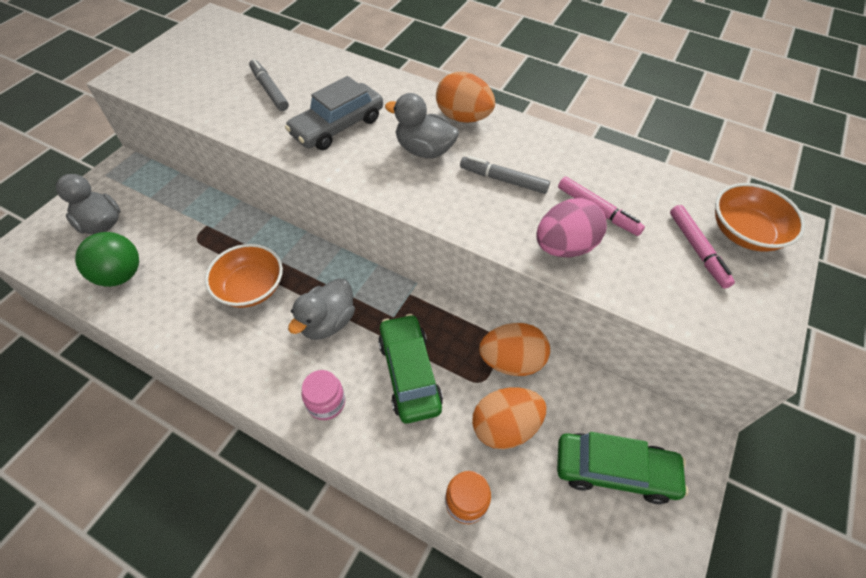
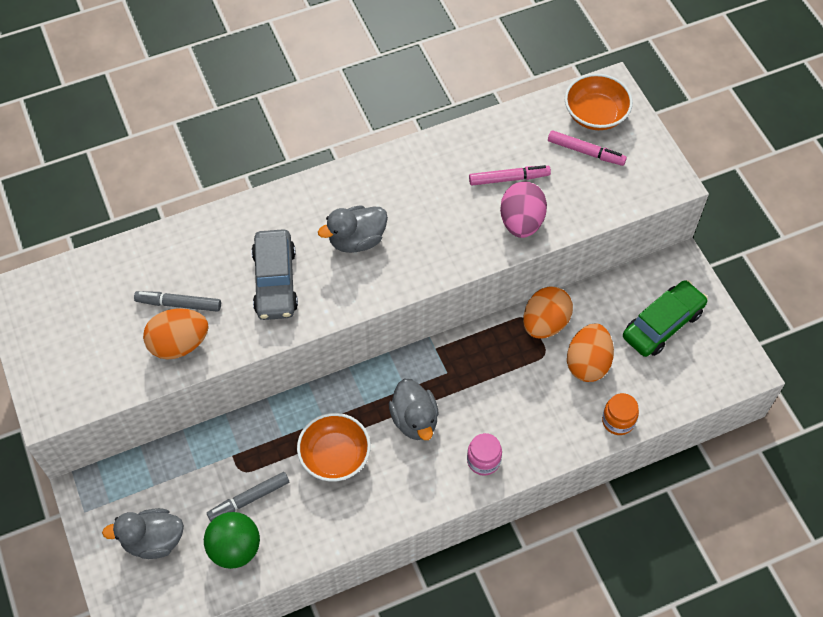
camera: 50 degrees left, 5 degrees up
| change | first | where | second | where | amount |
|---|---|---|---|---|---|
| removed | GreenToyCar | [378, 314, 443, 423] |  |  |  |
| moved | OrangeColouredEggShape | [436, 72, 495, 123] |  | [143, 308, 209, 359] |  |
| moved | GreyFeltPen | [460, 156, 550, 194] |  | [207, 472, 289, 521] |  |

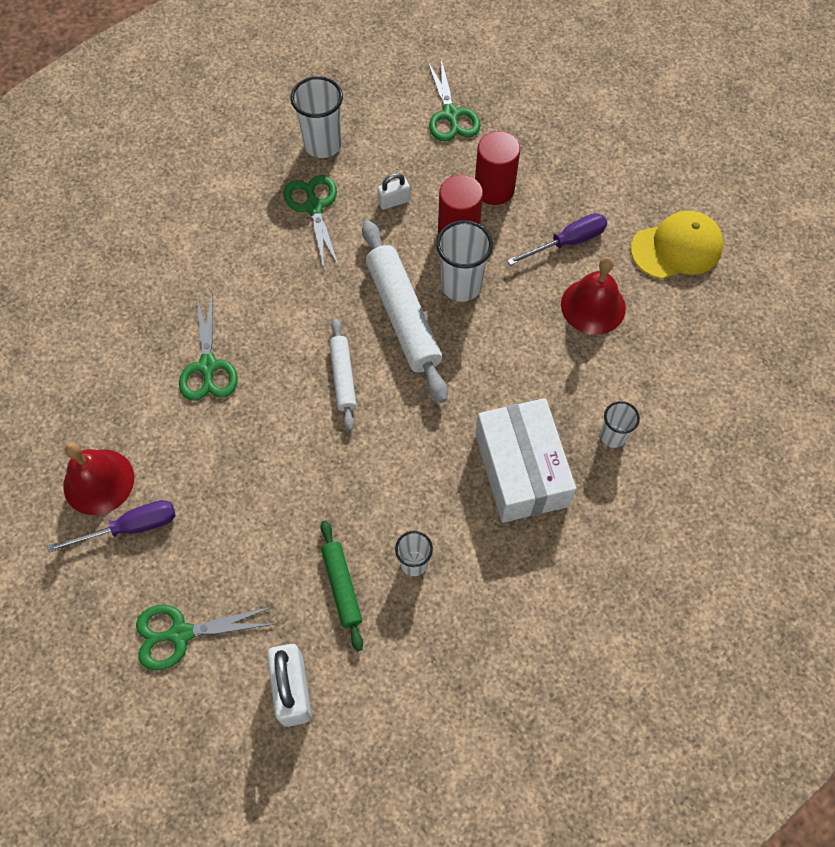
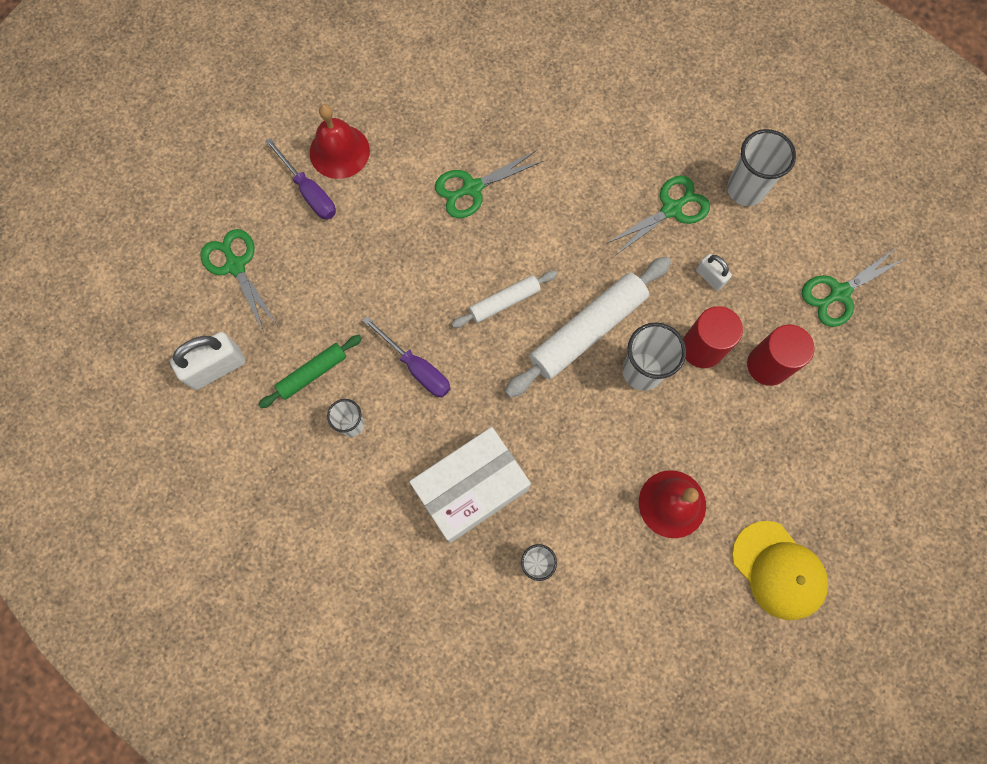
camera: 70 degrees right, 10 degrees up
| change | first | where | second | where | amount |
|---|---|---|---|---|---|
| moved | VioletFlatScrewdriver | [507, 213, 607, 266] |  | [362, 316, 451, 397] |  |

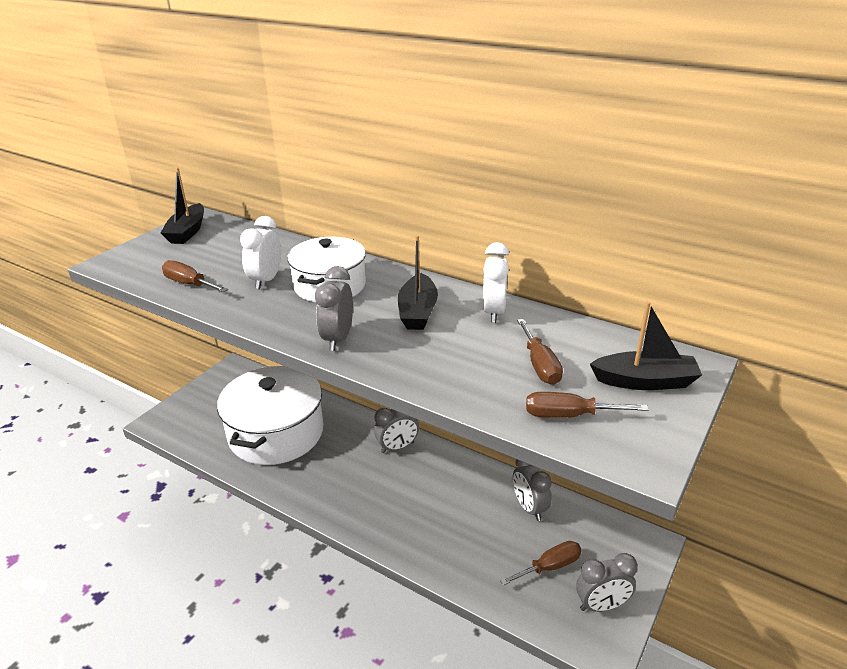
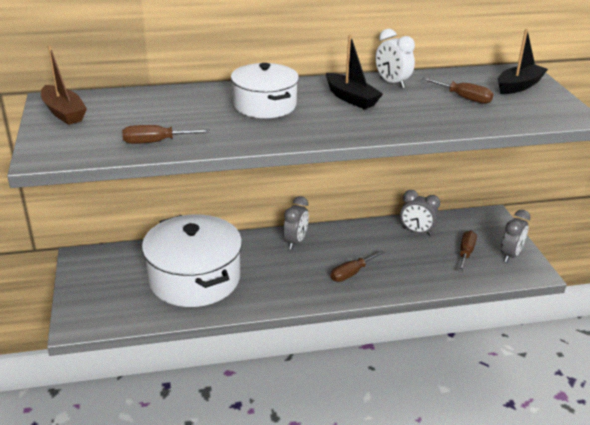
camera: 45 degrees left, 0 degrees up
| change | first | where | second | where | amount |
|---|---|---|---|---|---|
| removed | WhiteBedsideClock | [240, 216, 281, 289] |  |  |  |
| removed | GreyBedsideClock | [315, 266, 353, 351] |  |  |  |
| moved | DarkBrownFlatScrewdriver | [526, 392, 648, 418] |  | [331, 250, 385, 282] |  |
| recoloured | BlackToyBoat | [161, 167, 204, 244] | DarkBrownToyBoat | [41, 46, 87, 125] |  |

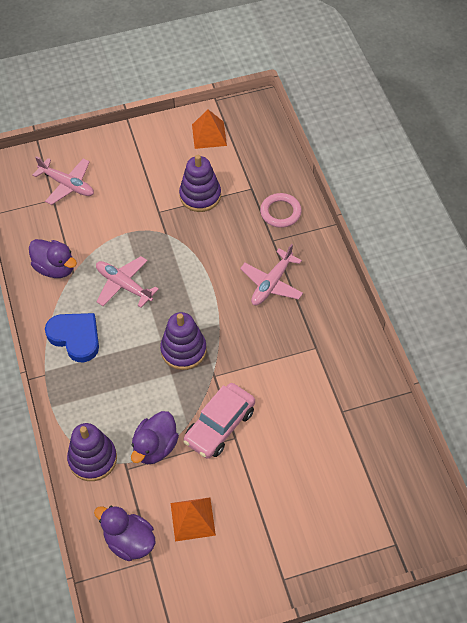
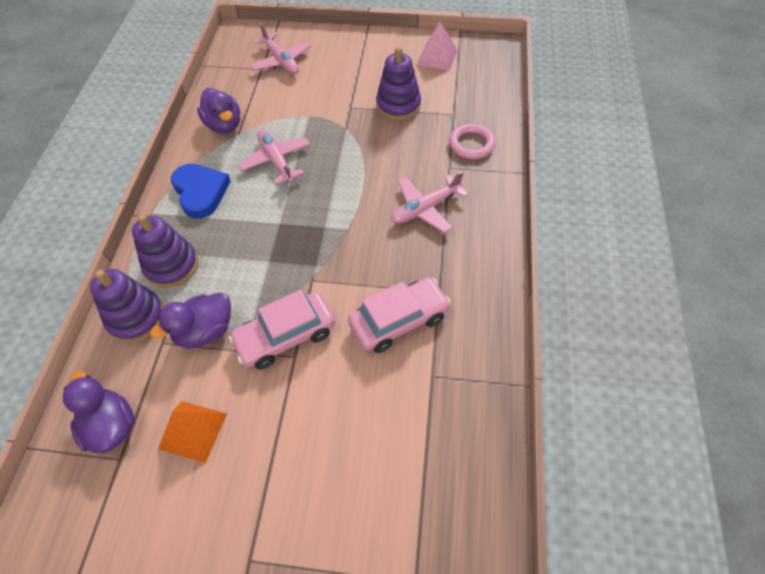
camera: 25 degrees right, 0 degrees up
| change | first | where | second | where | amount |
|---|---|---|---|---|---|
| added |  |  | PinkToyCar | [348, 277, 451, 353] |  |
| moved | VioletStackingToy | [160, 312, 207, 370] |  | [132, 214, 198, 288] |  |
| recoloured | OrangeColouredPyramidShape | [192, 110, 227, 149] | PinkPyramidShape | [417, 22, 458, 71] |  |

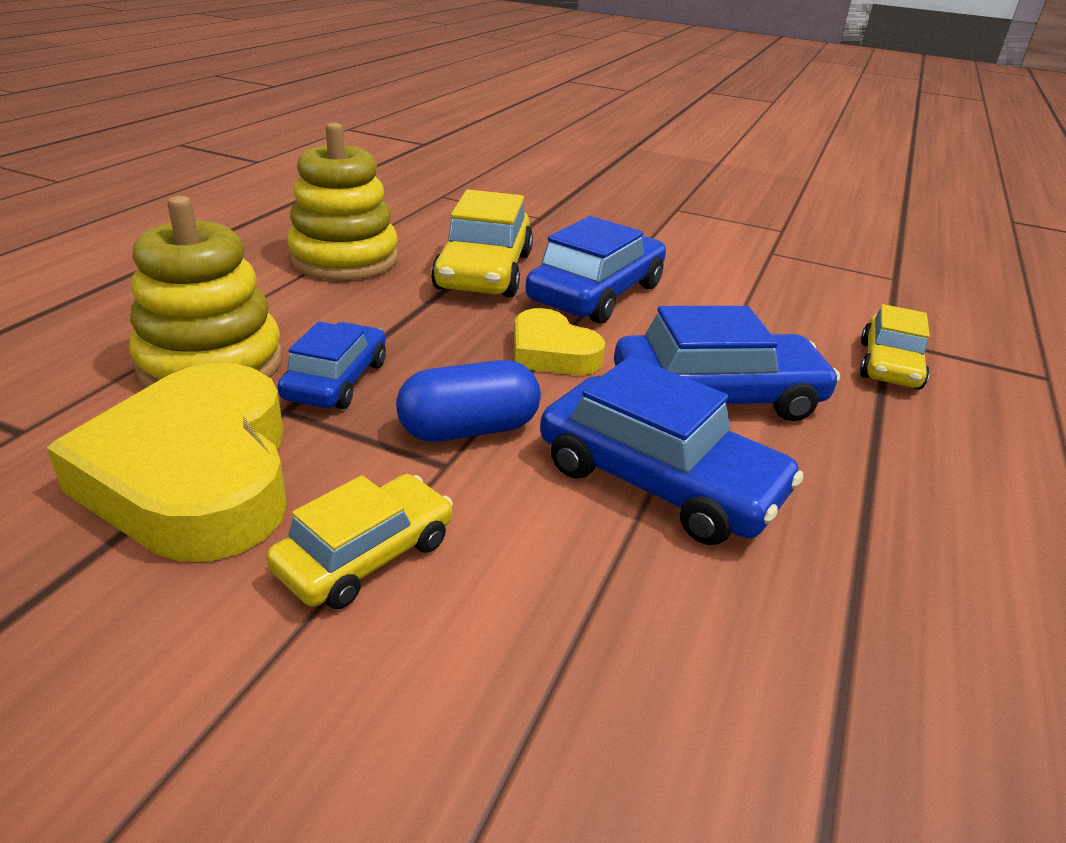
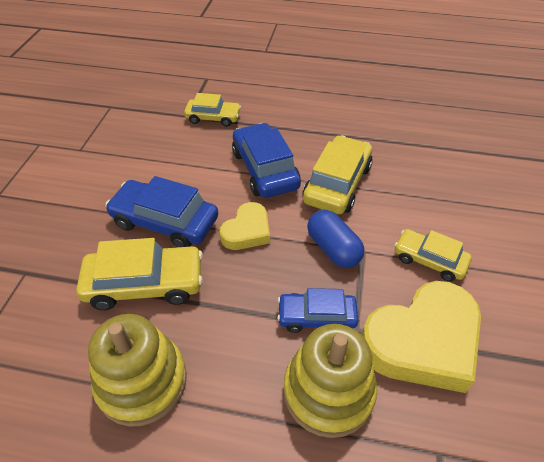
camera: 100 degrees left, 15 degrees up
| change | first | where | second | where | amount |
|---|---|---|---|---|---|
| recoloured | CobaltToyCar | [540, 356, 803, 545] | YellowToyCar | [303, 135, 373, 214] |  |

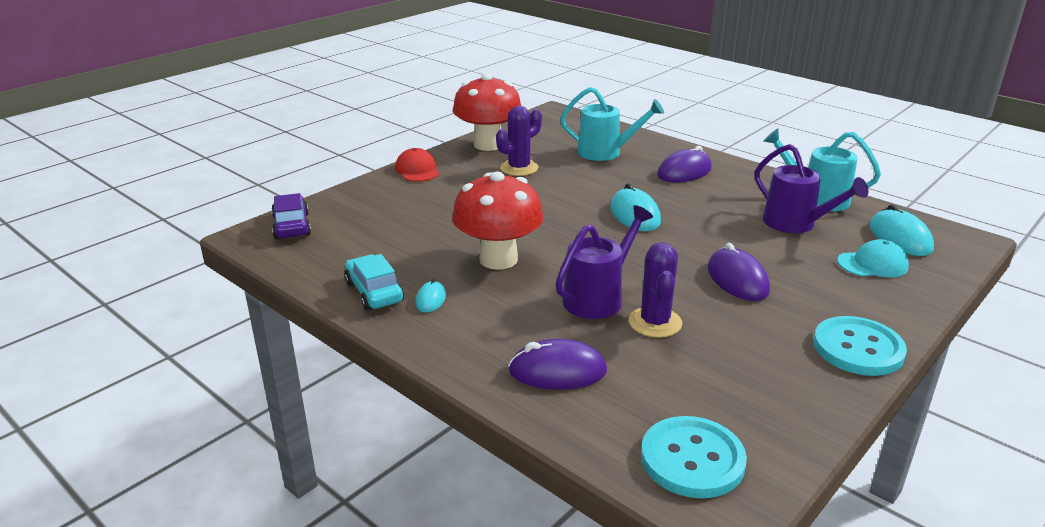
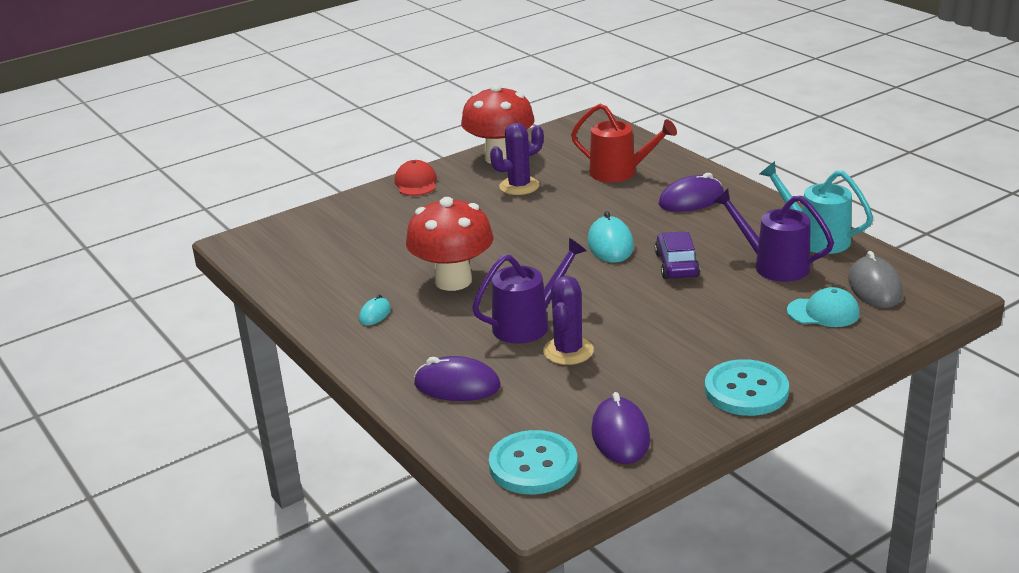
camera: 15 degrees right, 0 degrees up
| change | first | where | second | where | amount |
|---|---|---|---|---|---|
| removed | TealToyCar | [344, 254, 404, 311] |  |  |  |
| moved | VioletToyCar | [271, 193, 311, 239] |  | [655, 232, 700, 279] |  |
| moved | VioletMouse | [707, 243, 770, 301] |  | [591, 392, 650, 464] |  |
| recoloured | TealWateringPot | [560, 87, 664, 161] | ScarletWateringPot | [571, 104, 677, 182] |  |
| recoloured | TealMouse | [870, 204, 934, 256] | GreyMouse | [848, 251, 903, 308] |  |
| turned | VioletWateringPot | [755, 144, 868, 233] |  | [713, 189, 834, 282] | 150 degrees clockwise |

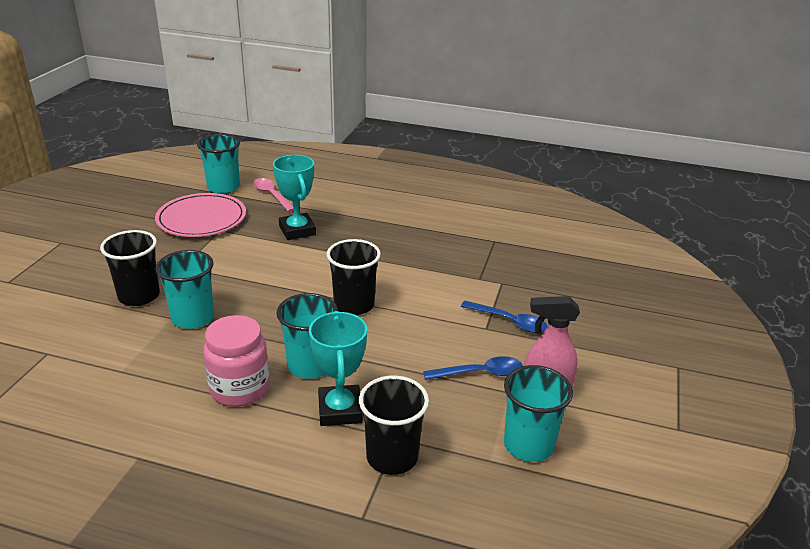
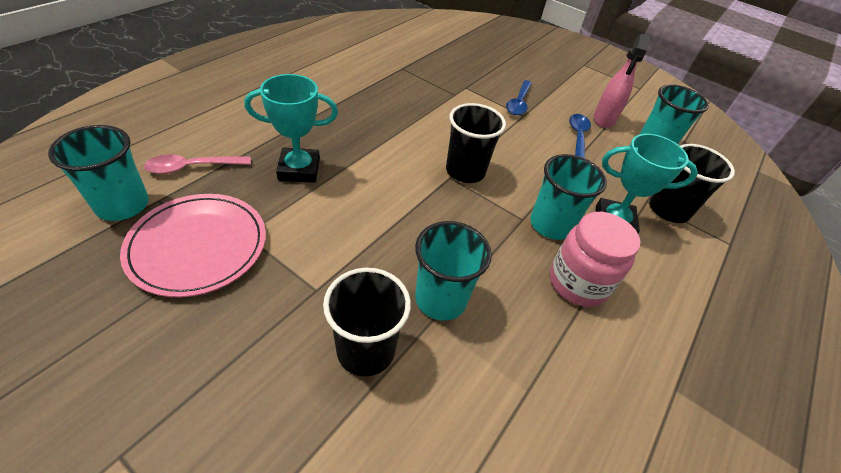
camera: 75 degrees left, 15 degrees up
| change | first | where | second | where | amount |
|---|---|---|---|---|---|
| turned | CobaltTeaspoon | [461, 301, 547, 333] |  | [506, 80, 532, 115] | 150 degrees clockwise |

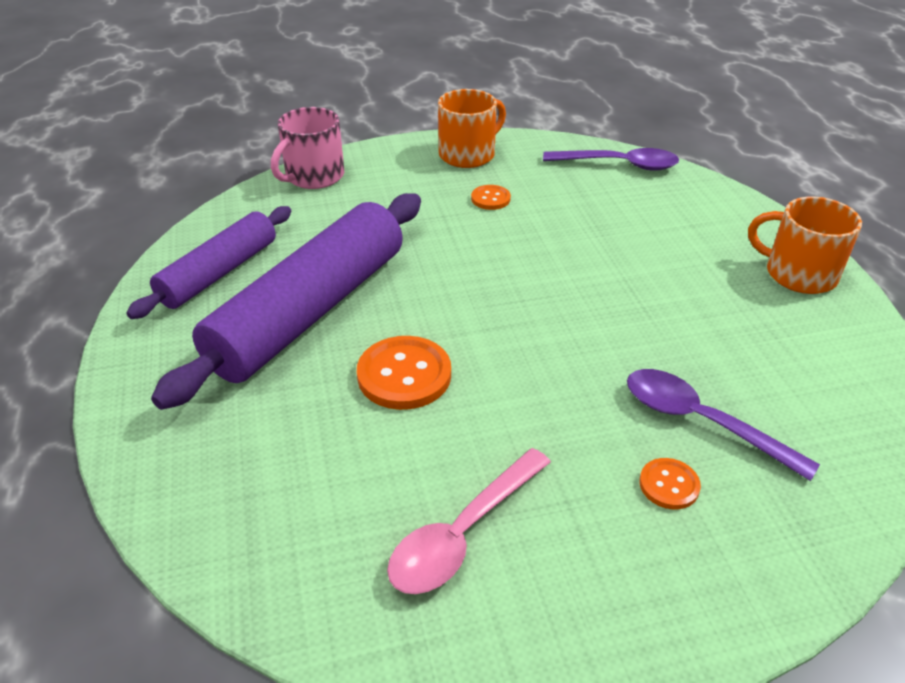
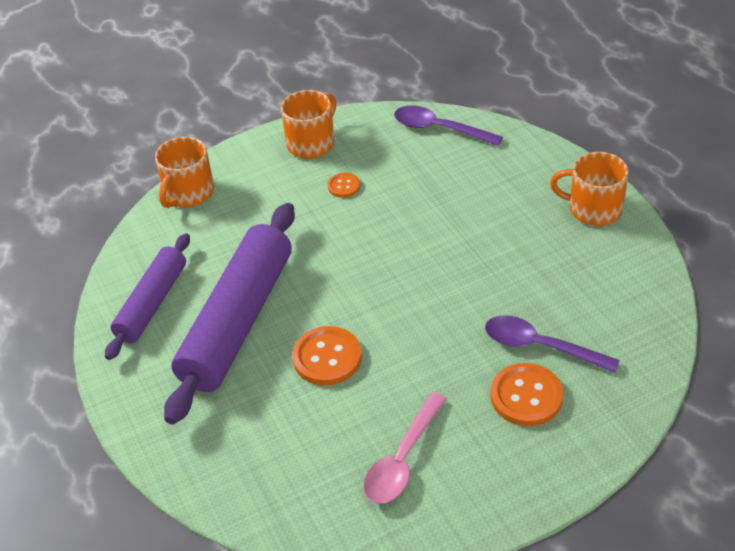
camera: 10 degrees left, 5 degrees up
| change | first | where | second | where | amount |
|---|---|---|---|---|---|
| recoloured | PinkTeaMug | [271, 107, 344, 189] | OrangeColouredTeaMug | [155, 137, 214, 208] |  |
| turned | VioletTeaspoon | [543, 148, 679, 171] |  | [394, 105, 503, 146] | 150 degrees counterclockwise |
| resized | OrangeColouredButton | [639, 458, 701, 509] |  | [490, 363, 564, 426] | x1.83 |

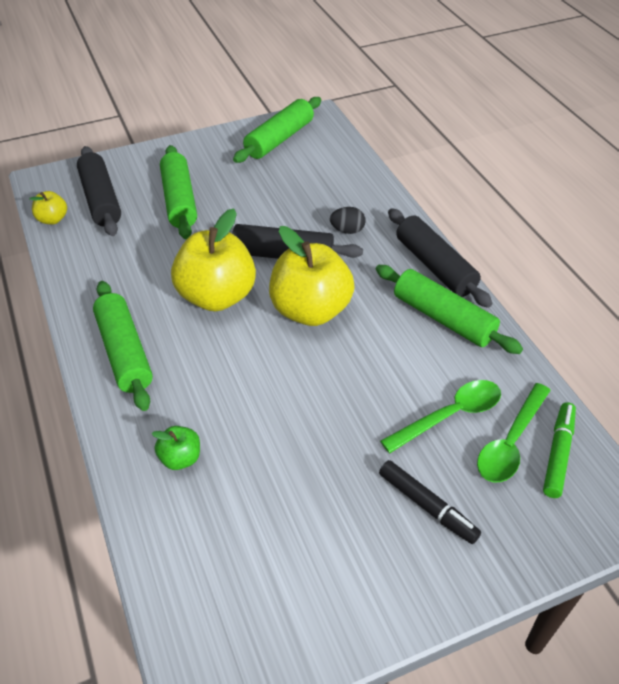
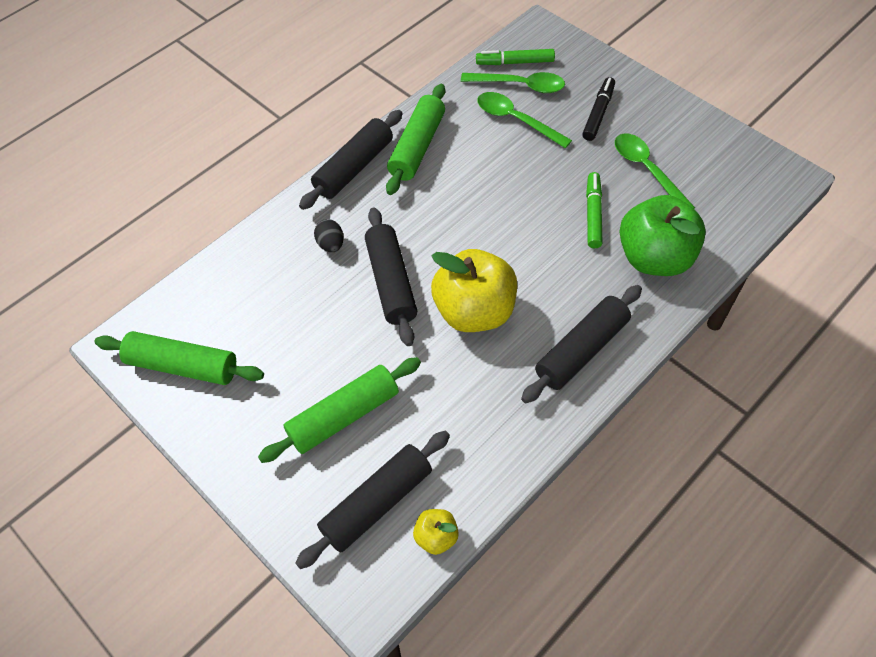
camera: 110 degrees left, 10 degrees up
| change | first | where | second | where | amount |
|---|---|---|---|---|---|
| removed | YellowToyApple | [269, 226, 355, 326] |  |  |  |
| added |  |  | GreenFeltPen | [586, 172, 603, 248] |  |
| added |  |  | GreenTeaspoon | [615, 133, 695, 209] |  |
| recoloured | GreenRollingPin | [93, 281, 153, 411] | BlackRollingPin | [521, 285, 642, 403] |  |
| resized | GreenToyApple | [152, 426, 200, 470] |  | [619, 195, 706, 276] | x2.18 |

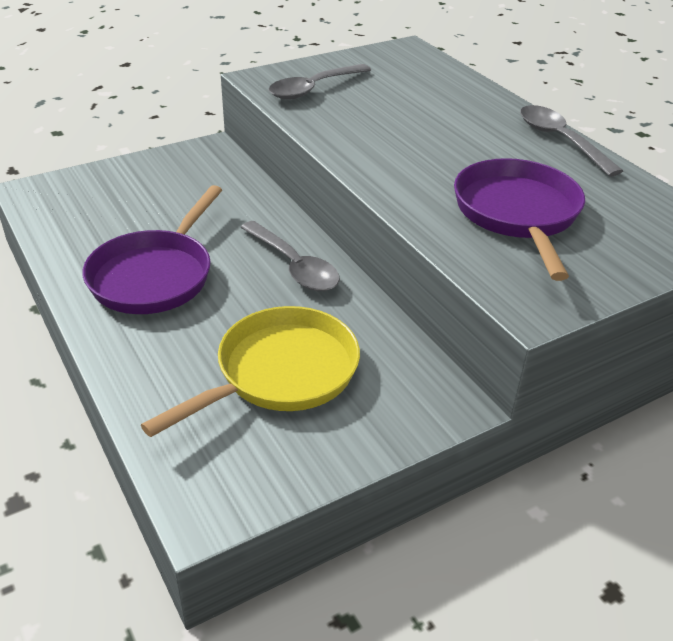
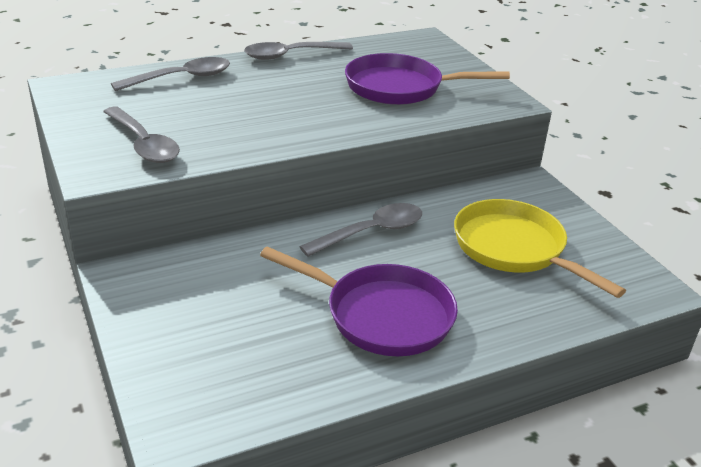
camera: 85 degrees left, 5 degrees down
| change | first | where | second | where | amount |
|---|---|---|---|---|---|
| added |  |  | GreyTeaspoon | [111, 57, 230, 91] |  |

